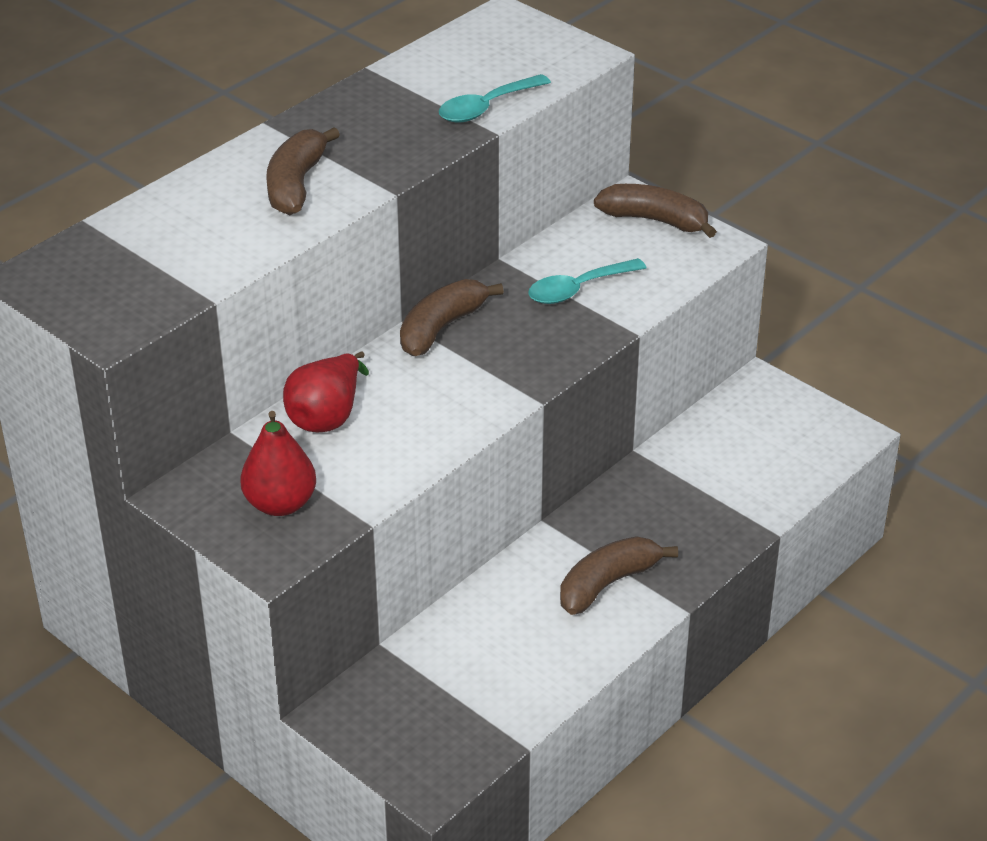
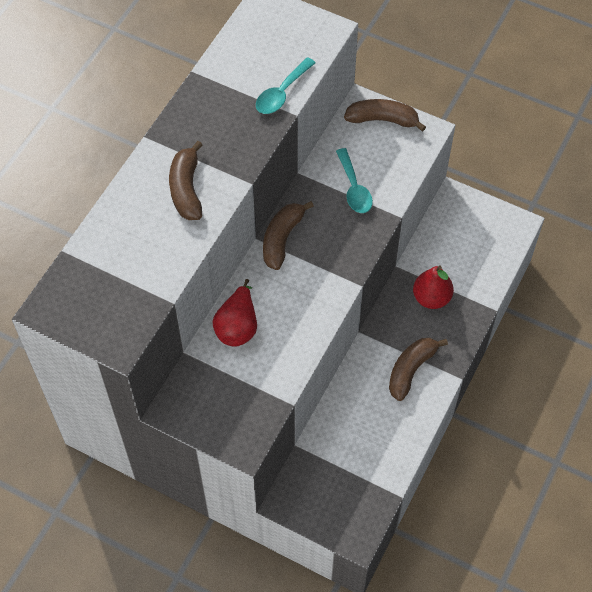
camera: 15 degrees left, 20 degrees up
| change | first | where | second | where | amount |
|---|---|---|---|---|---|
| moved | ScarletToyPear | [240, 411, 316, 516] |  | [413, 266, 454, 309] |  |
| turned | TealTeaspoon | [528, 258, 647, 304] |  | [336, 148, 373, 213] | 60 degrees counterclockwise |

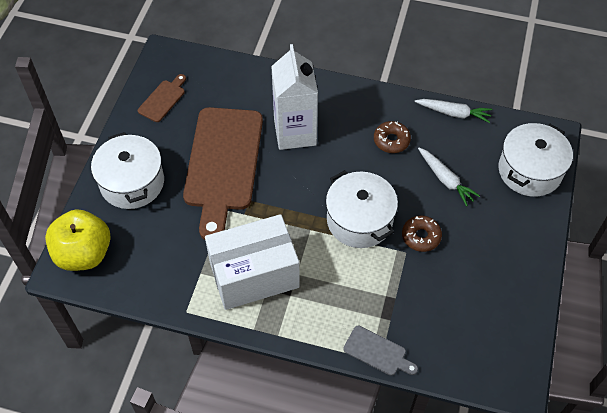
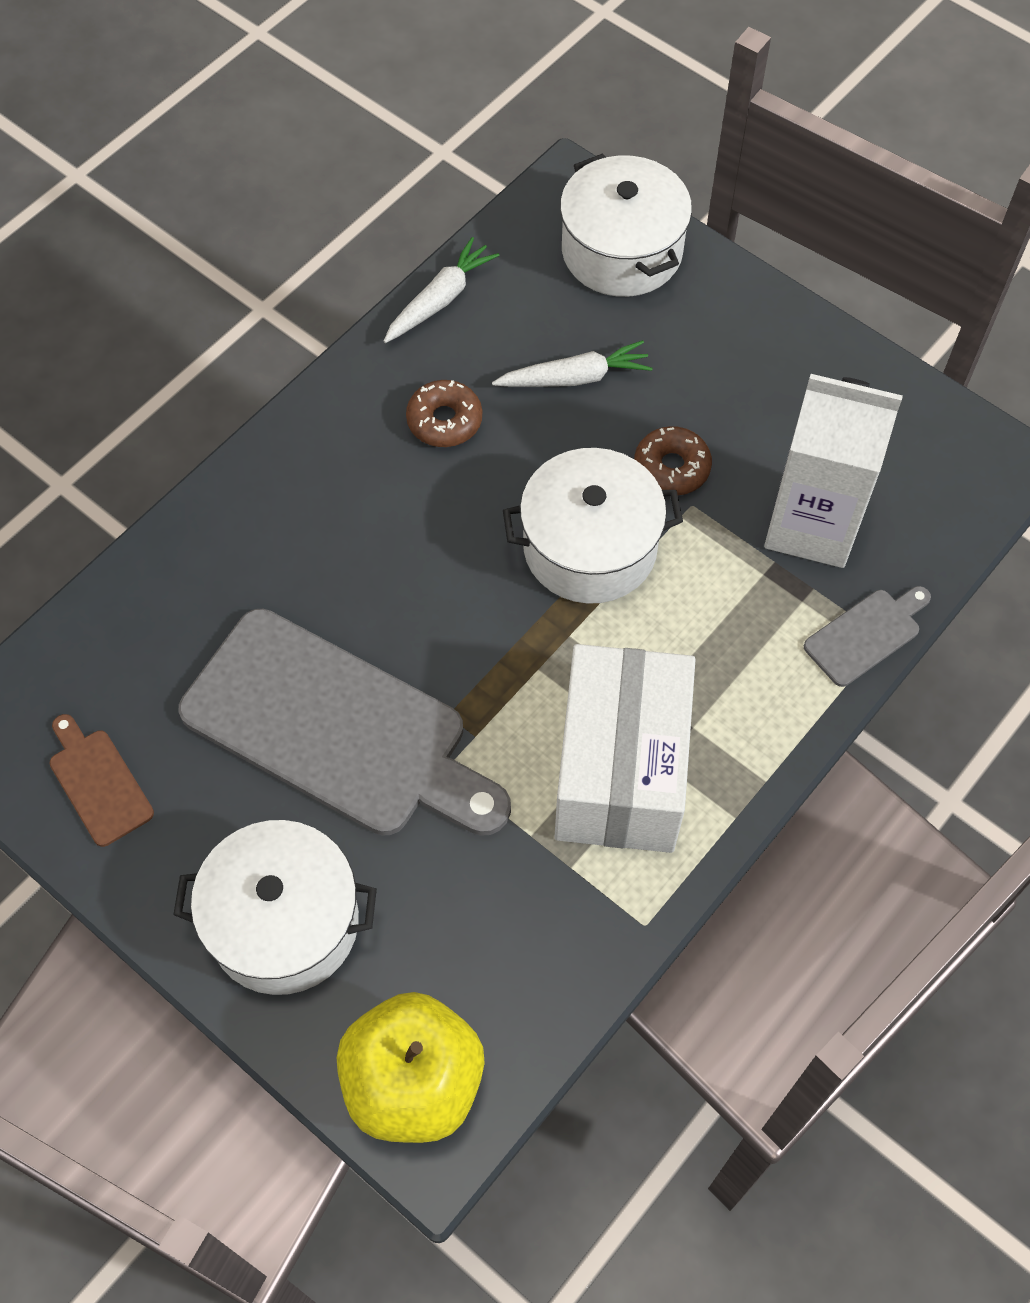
camera: 65 degrees left, 5 degrees up
| change | first | where | second | where | amount |
|---|---|---|---|---|---|
| moved | WhiteCarton | [271, 44, 318, 150] |  | [764, 374, 903, 568] |  |
| recoloured | DarkBrownCuttingBoard | [183, 107, 263, 240] | GreyCuttingBoard | [179, 609, 511, 836] |  |

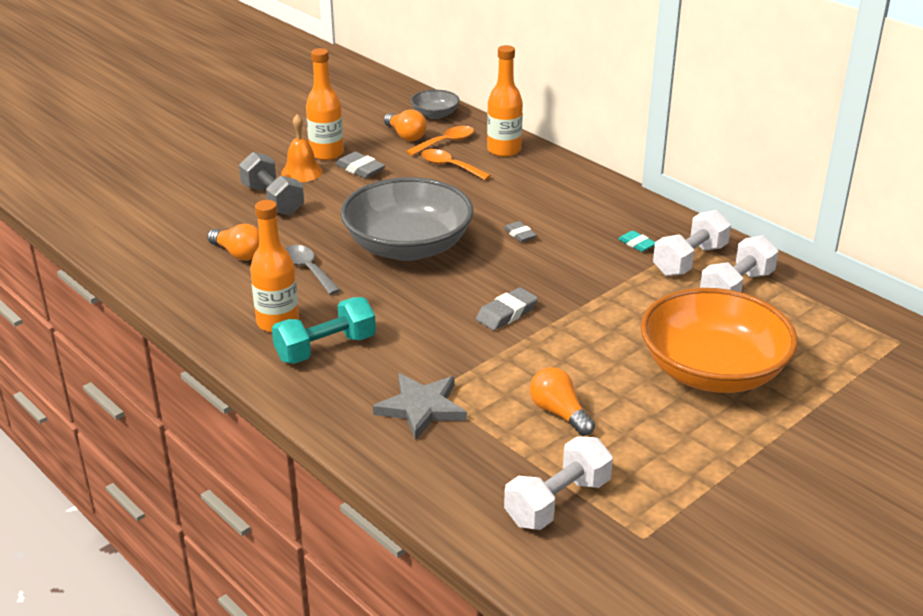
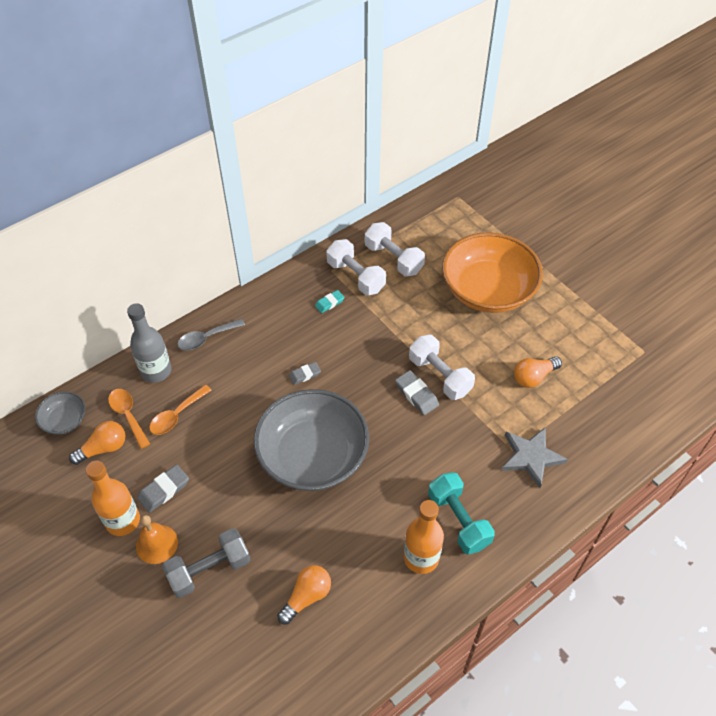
camera: 85 degrees left, 20 degrees up
| change | first | where | second | where | amount |
|---|---|---|---|---|---|
| moved | GreyTeaspoon | [286, 245, 340, 295] |  | [177, 318, 245, 351] |  |
| moved | WhiteFreeWeight | [504, 436, 613, 530] |  | [409, 335, 475, 400] |  |
| recoloured | OrangeColouredBottle | [487, 45, 523, 157] | GreyBottle | [127, 303, 172, 383] |  |

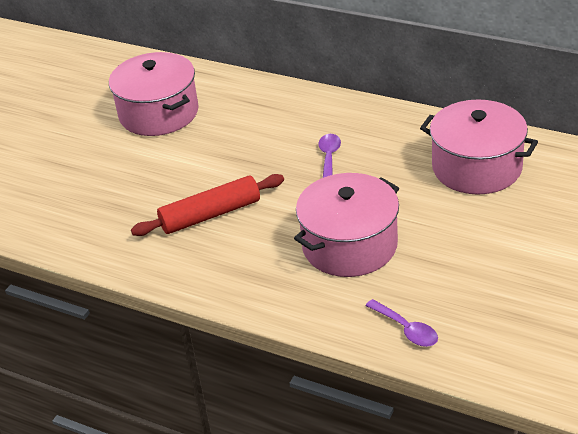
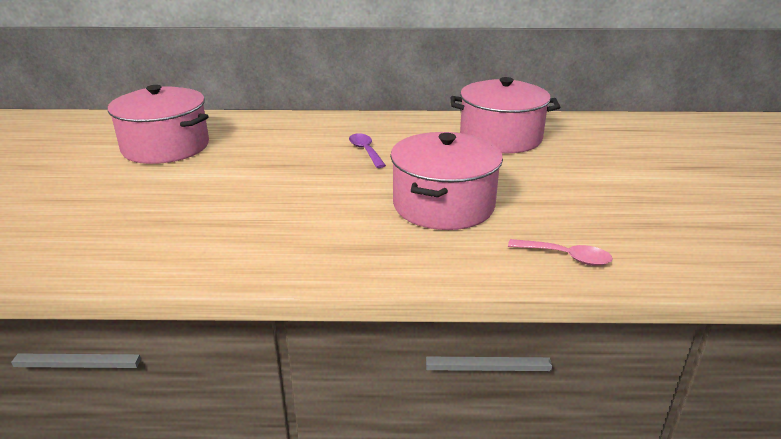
camera: 30 degrees left, 10 degrees down
| change | first | where | second | where | amount |
|---|---|---|---|---|---|
| removed | ScarletRollingPin | [131, 174, 284, 236] |  |  |  |
| recoloured | VioletTeaspoon | [365, 299, 438, 347] | PinkTeaspoon | [508, 239, 613, 266] |  |

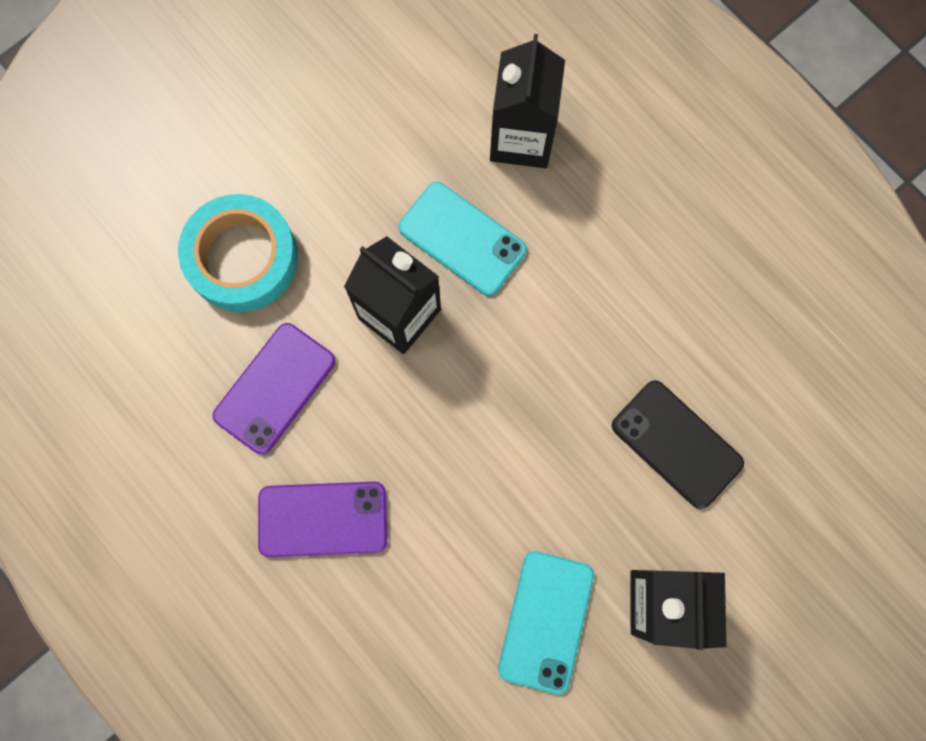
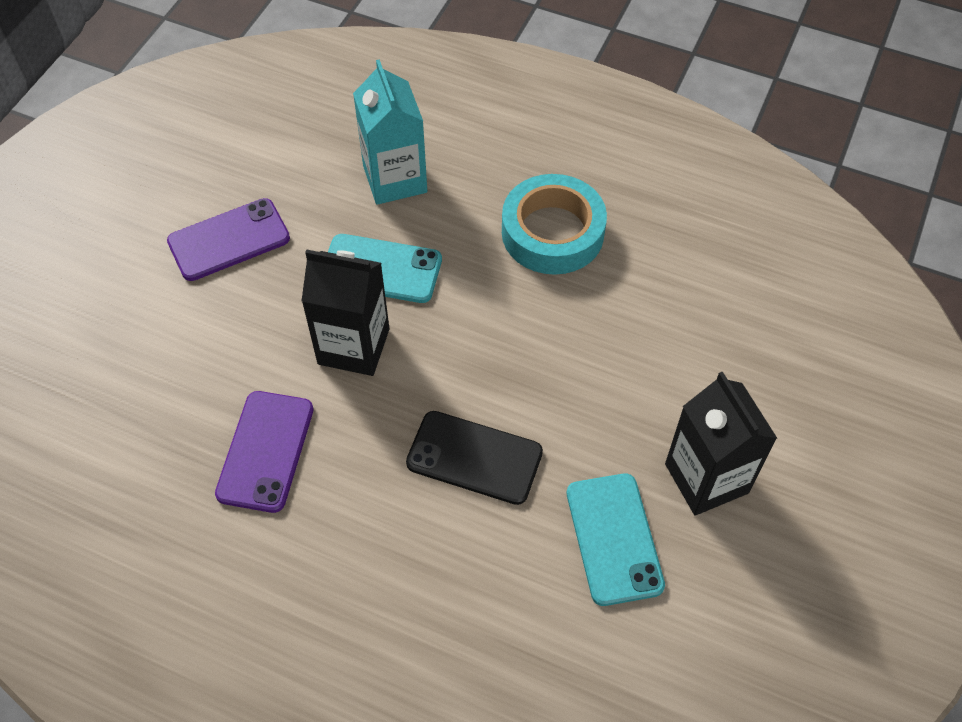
camera: 25 degrees left, 20 degrees down
| change | first | where | second | where | amount |
|---|---|---|---|---|---|
| moved | TealStickyTape | [178, 194, 298, 312] |  | [502, 174, 607, 275] |  |
| moved | VioletSmartphone | [258, 482, 387, 557] |  | [167, 198, 290, 281] |  |
| moved | BlackSmartphone | [612, 380, 744, 509] |  | [406, 411, 543, 505] |  |
| recoloured | BlackCarton | [490, 34, 565, 168] | TealCarton | [353, 60, 427, 205] |  |

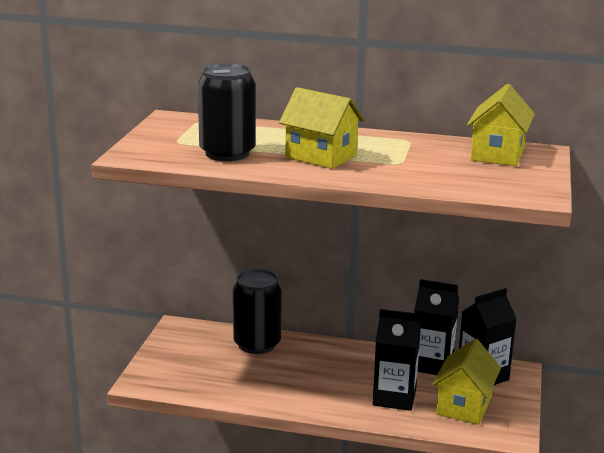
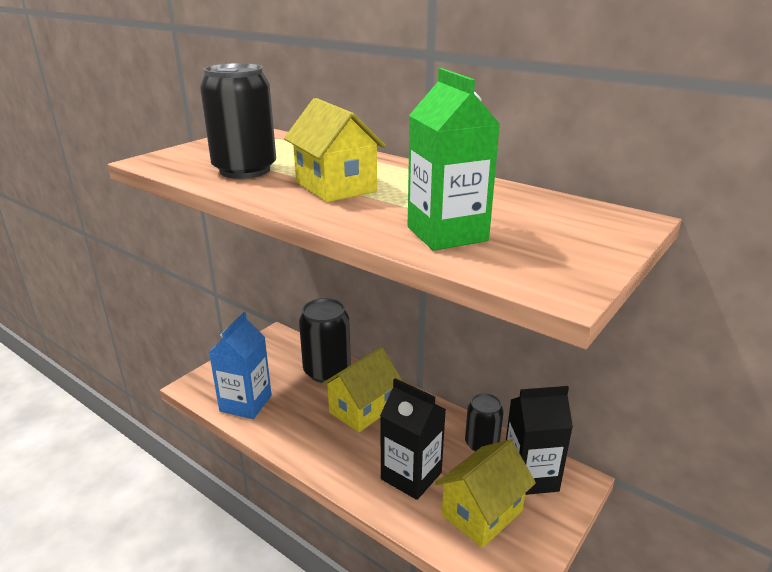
camera: 25 degrees right, 5 degrees up
| change | first | where | second | where | amount |
|---|---|---|---|---|---|
| added |  |  | CobaltCarton | [209, 312, 272, 419] |  |
| added |  |  | GreenCarton | [408, 68, 500, 251] |  |
| moved | YellowCottage | [467, 84, 535, 166] |  | [321, 347, 402, 432] |  |
| replaced | BlackCarton | [414, 279, 459, 375] | BlackTin | [465, 393, 504, 452] |  |

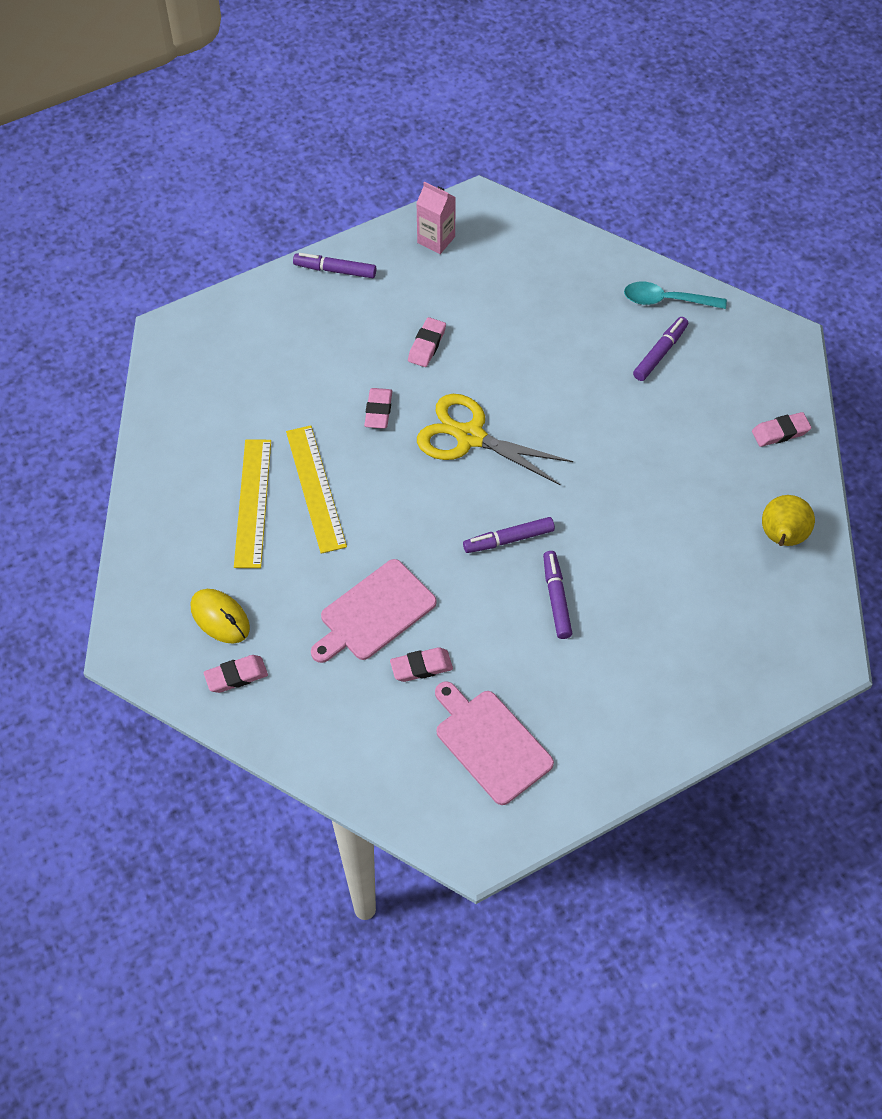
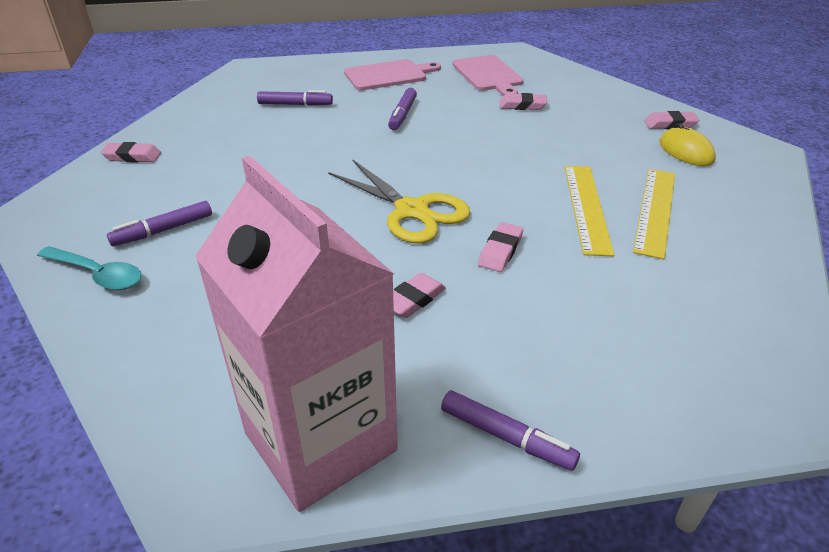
camera: 160 degrees left, 20 degrees down
| change | first | where | second | where | amount |
|---|---|---|---|---|---|
| removed | YellowToyPear | [762, 495, 815, 546] |  |  |  |
| moved | PinkCuttingBoard | [311, 559, 437, 663] |  | [344, 59, 441, 90] |  |
| moved | VioletFeltPen | [463, 517, 555, 553] |  | [257, 90, 333, 106] |  |
| resized | PinkCarton | [416, 182, 456, 254] |  | [195, 156, 398, 512] | x2.31 |

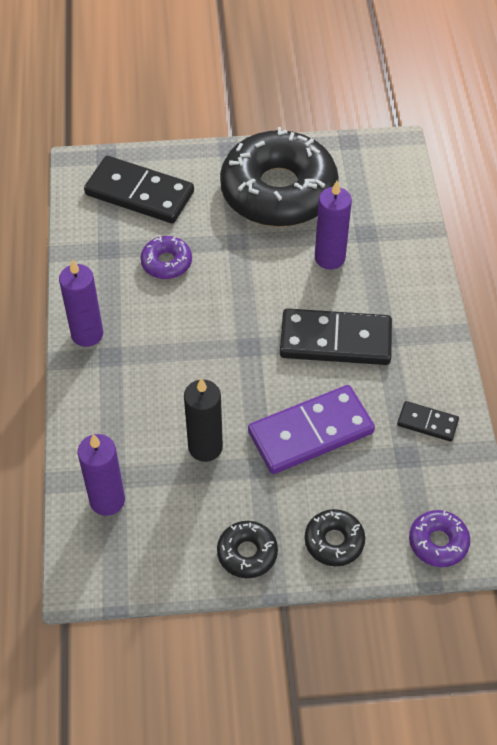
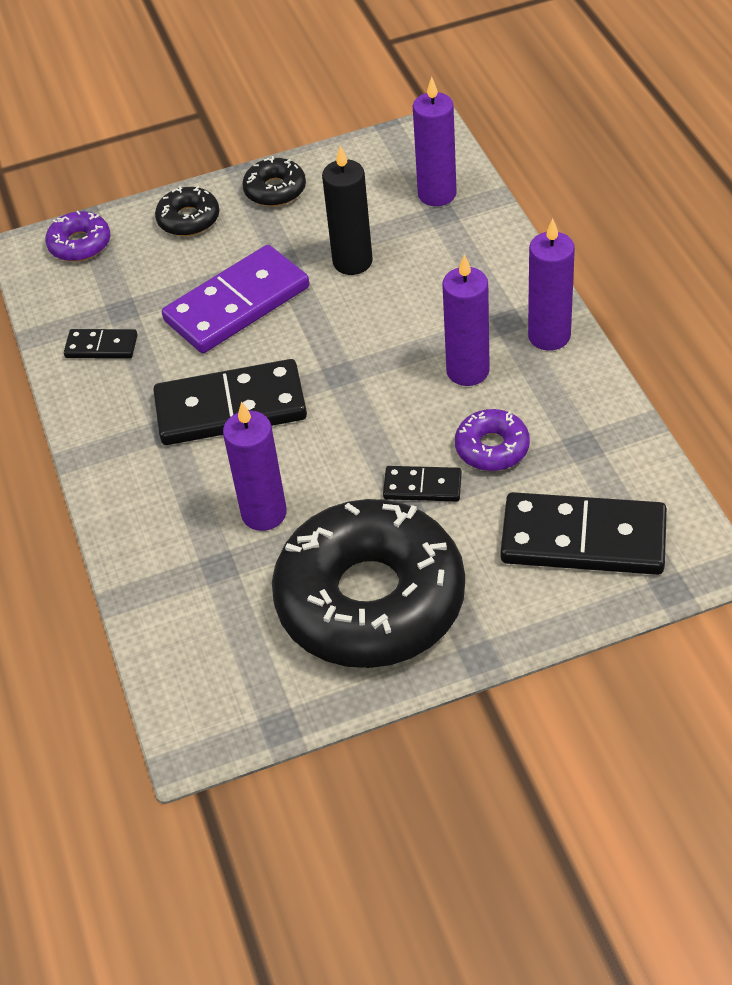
camera: 170 degrees right, 5 degrees down
| change | first | where | second | where | amount |
|---|---|---|---|---|---|
| added |  |  | BlackDominoPiece | [383, 466, 462, 502] |  |
| added |  |  | VioletWaxCandle | [442, 254, 490, 386] |  |

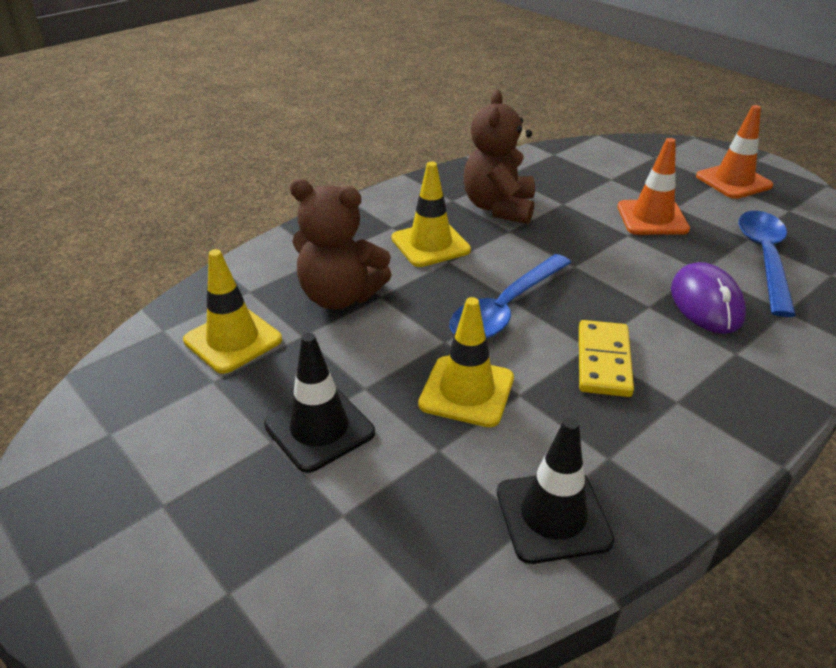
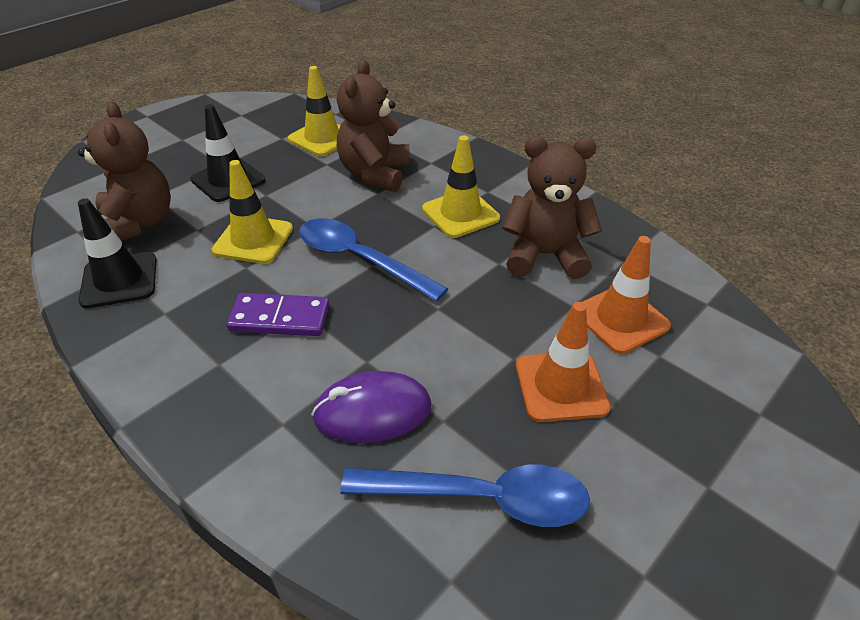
camera: 85 degrees right, 5 degrees up
| change | first | where | second | where | amount |
|---|---|---|---|---|---|
| added |  |  | DarkBrownTeddy | [78, 101, 171, 241] |  |
| moved | OrangeColouredSafetyCone | [696, 105, 773, 199] |  | [582, 236, 671, 354] |  |
| recoloured | YellowDominoPiece | [579, 320, 634, 397] | VioletDominoPiece | [227, 293, 330, 336] |  |

